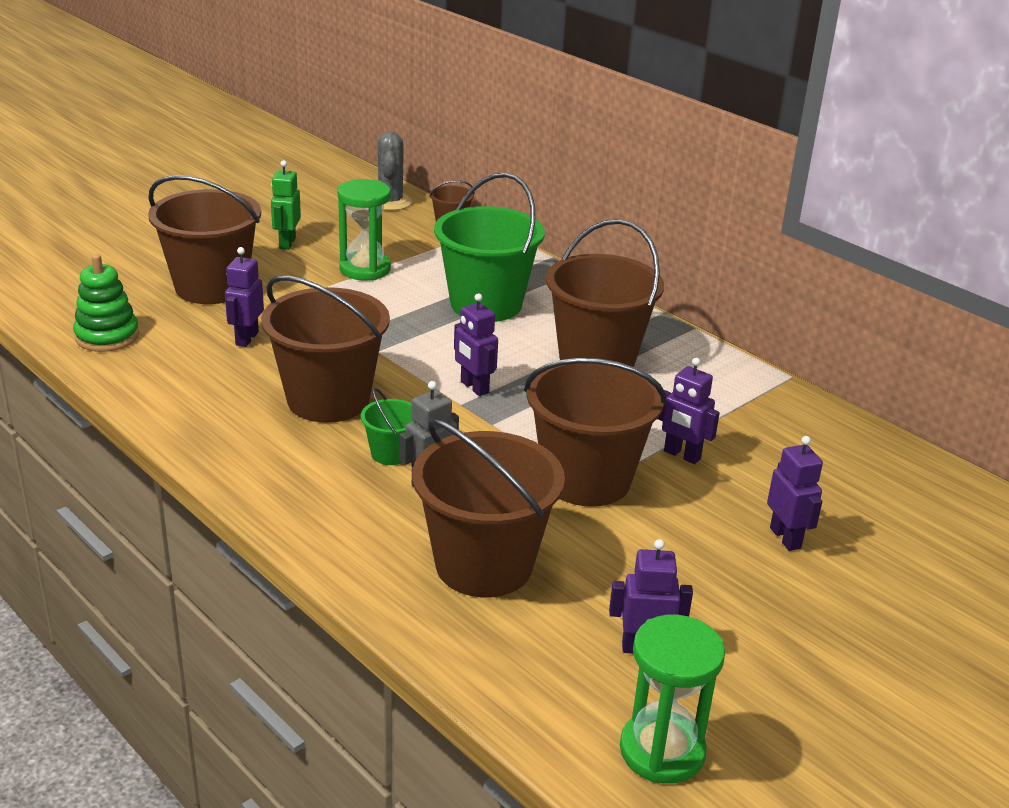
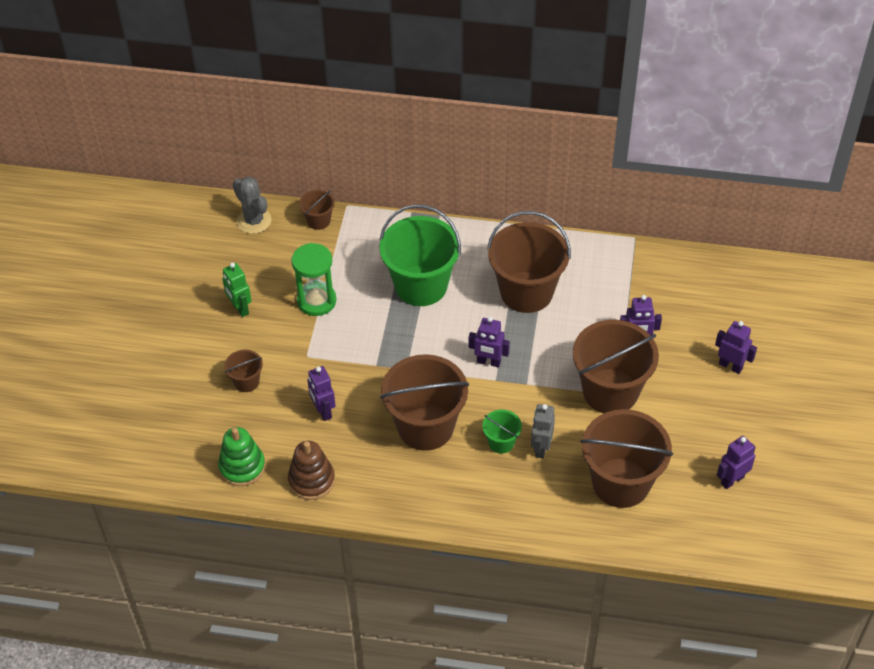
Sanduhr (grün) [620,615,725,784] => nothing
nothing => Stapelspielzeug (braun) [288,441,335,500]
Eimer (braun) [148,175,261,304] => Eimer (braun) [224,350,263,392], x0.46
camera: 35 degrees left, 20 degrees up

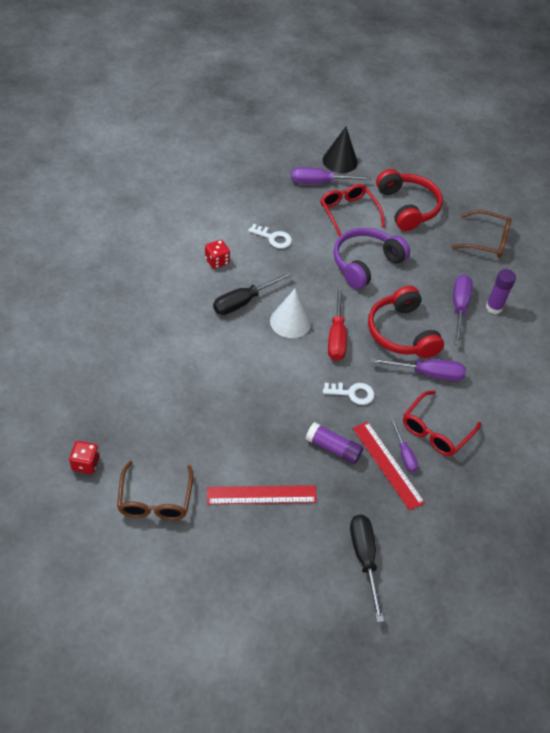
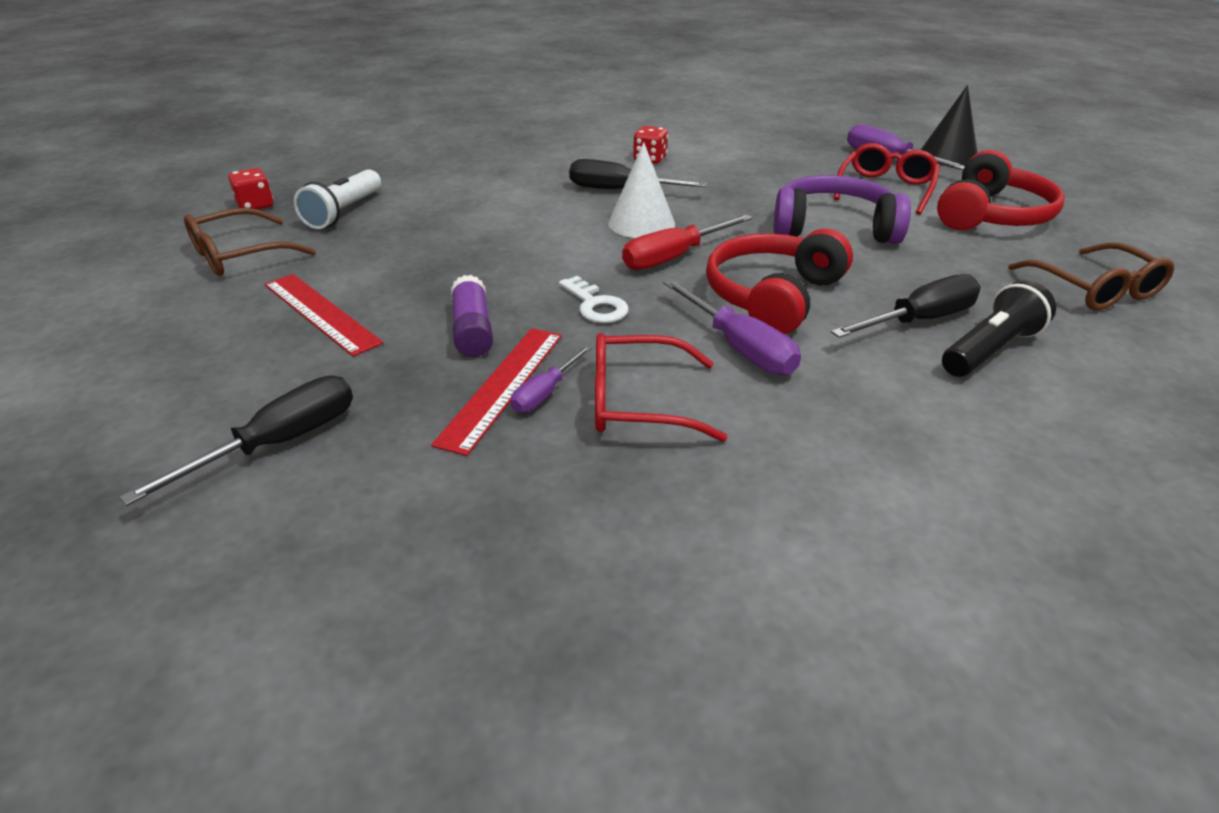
Schlüssel (weiß) [248,224,292,249] => nothing
nothing => Taschenlampe (weiß) [294,169,381,229]
Klebestift (lila) [486,269,516,314] => Taschenlampe (schwarz) [942,280,1056,377]
Schraubenzieher (lila) [453,274,472,345] => Schraubenzieher (schwarz) [831,274,981,338]
camera: 55 degrees right, 15 degrees down

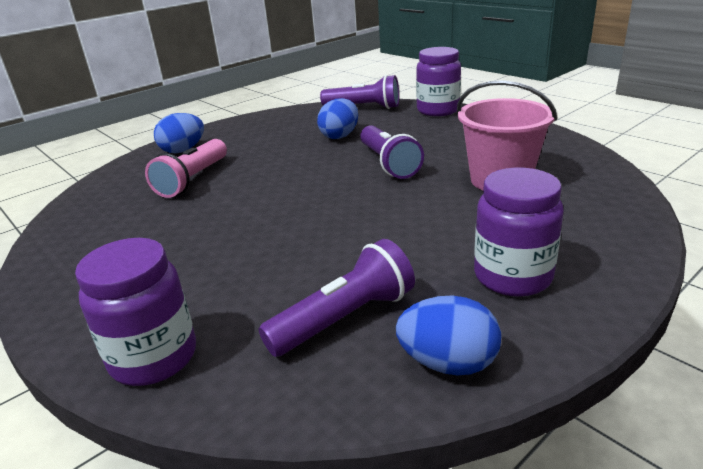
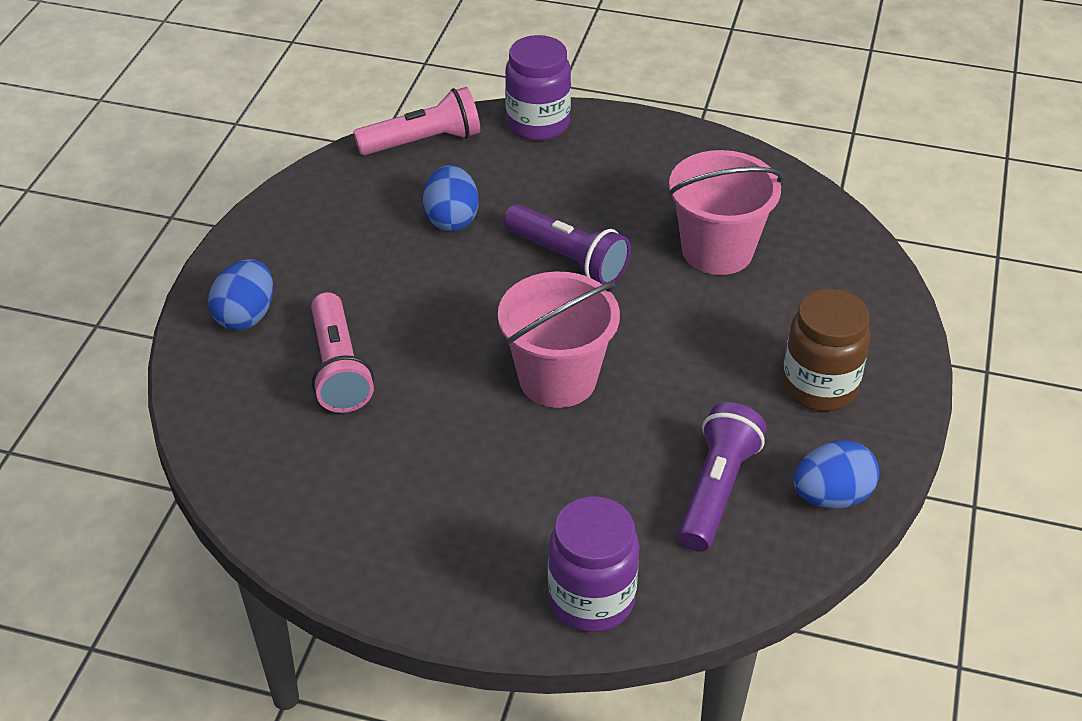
nothing => Eimer (rosa) [498,271,620,408]
Taschenlampe (lila) [320,75,399,109] => Taschenlampe (rosa) [354,87,480,155]
Einmachglas (lila) [474,168,564,297] => Einmachglas (braun) [782,289,871,411]
camera: 35 degrees left, 15 degrees up

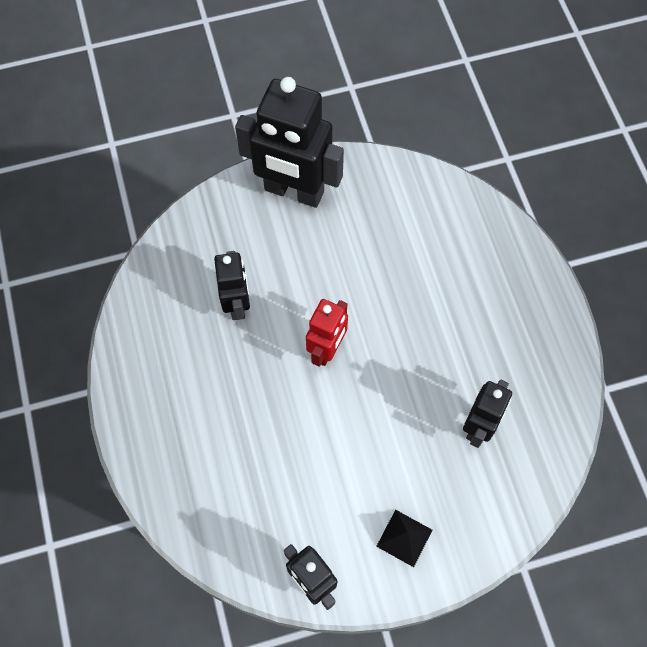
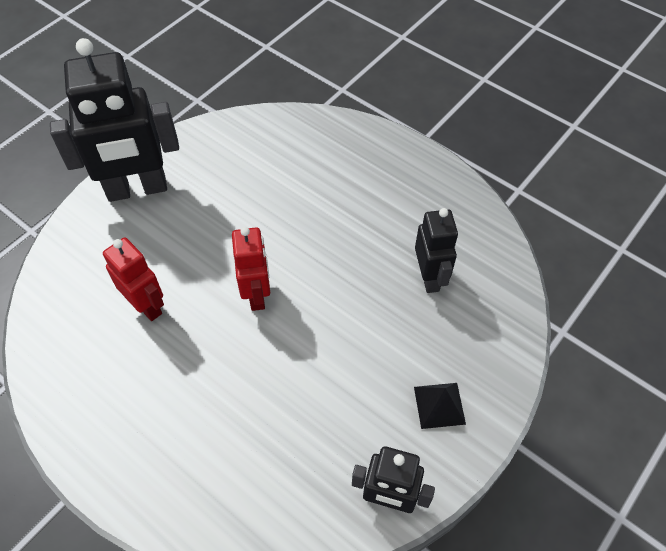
Roboter (schwarz) [214,251,250,320] => Roboter (rot) [103,237,164,321]
camera: 35 degrees left, 10 degrees down

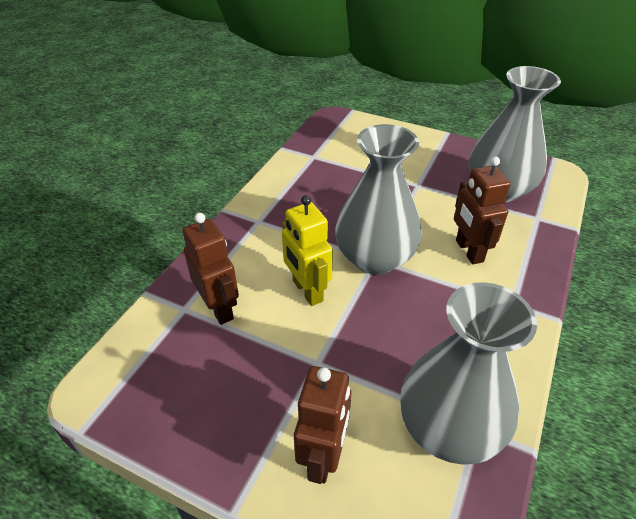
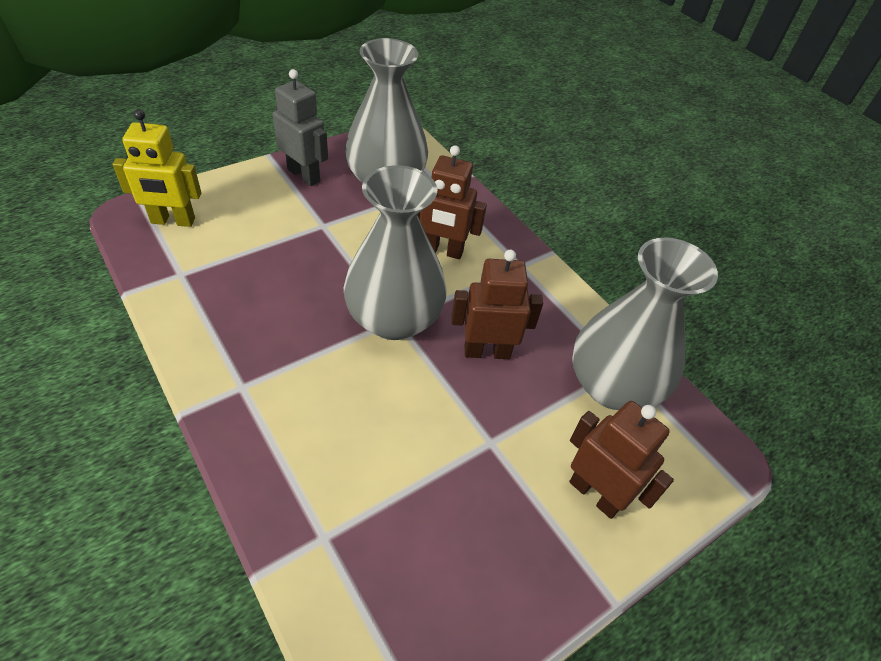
nothing => Roboter (grau) [273,69,328,186]
Roboter (braun) [183,213,239,325] => Roboter (braun) [451,250,543,359], shifted
Roboter (gelb) [282,195,333,306] => Roboter (gelb) [113,109,201,227], shifted
camera: 65 degrees left, 5 degrees up

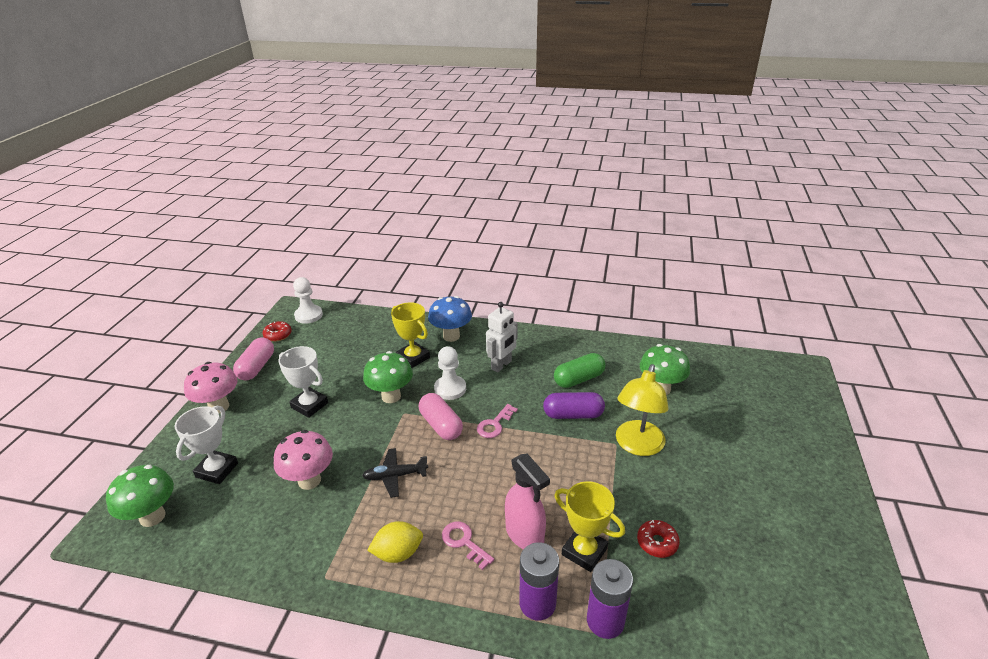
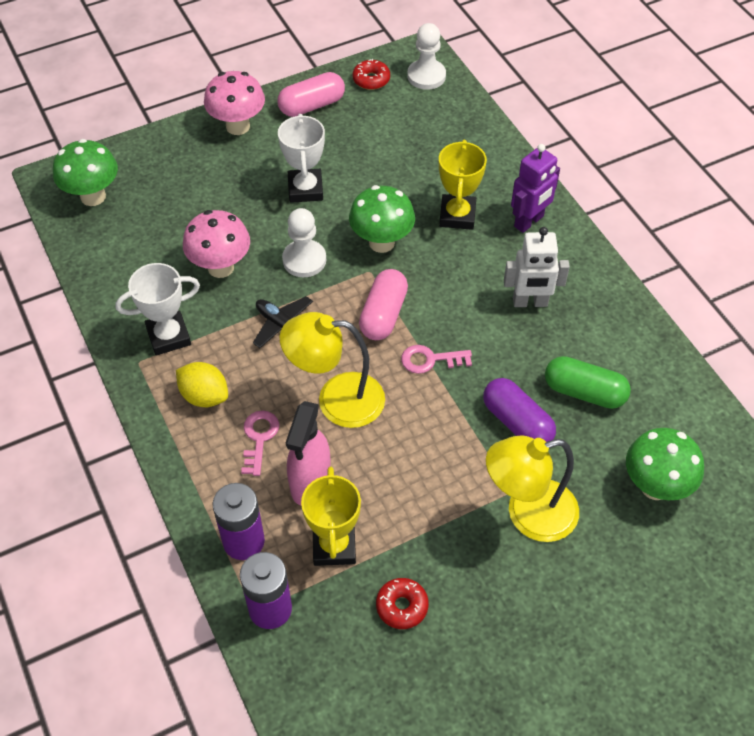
nothing => Lampe (gelb) [280,312,385,428]
Pokal (weiß) [175,406,238,484] => Pokal (weiß) [115,263,200,355], shifted
Bauer (weiß) [434,346,466,400] => Bauer (weiß) [282,208,326,277], shifted
Pilz (blau) [428,296,472,342] => Roboter (lila) [511,144,560,233]
camera: 50 degrees right, 20 degrees up

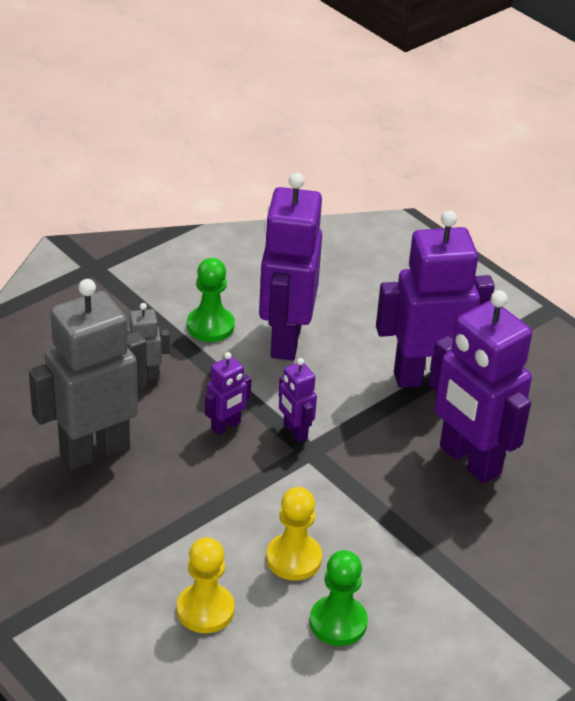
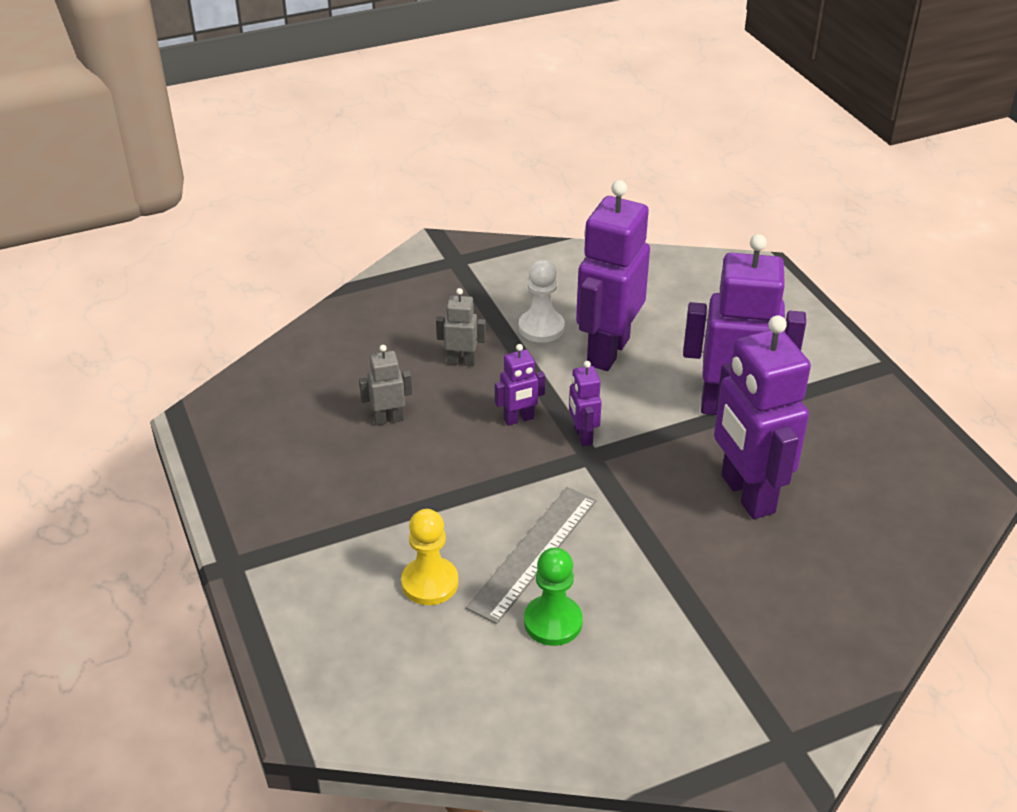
Bauer (gelb) [266,487,322,580] => Lineal (grau) [466,487,597,624]
Bauer (grün) [187,258,235,342] => Bauer (weiß) [519,260,565,343]
Roboter (grau) [29,279,147,470] => Roboter (grau) [359,345,412,425], x0.46
camera: 20 degrees right, 0 degrees up

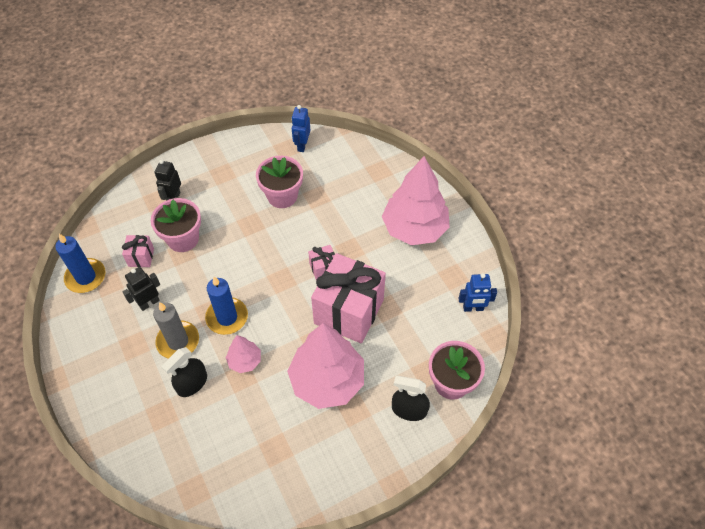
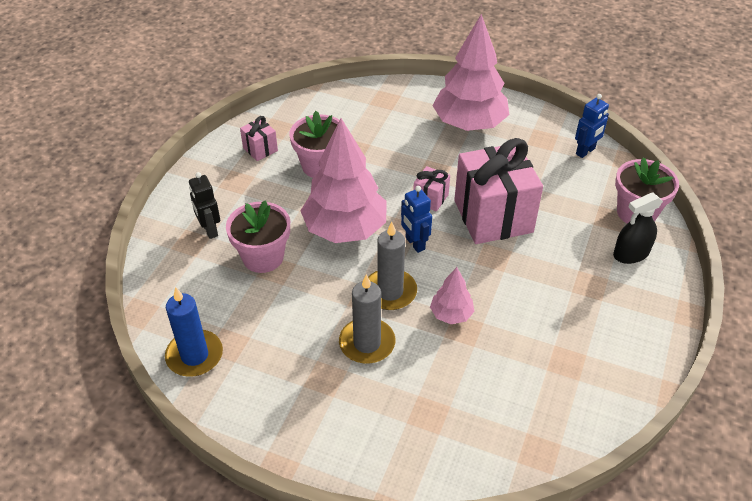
Roboter (schwarz) [123,267,160,311] => nothing
Sprühflasche (schwarz) [161,347,207,397] => nothing
Geschenk (rosa) [122,235,154,267] => Geschenk (rosa) [240,116,278,161], shifted
Baum (rosa) [287,323,364,409] => Baum (rosa) [301,118,386,243], shifted
Roboter (blau) [291,105,310,152] => Roboter (blau) [401,186,432,253], shifted
Kerze (blau) [205,277,248,335] => Kerze (grau) [368,222,417,310]
camera: 40 degrees left, 10 degrees down

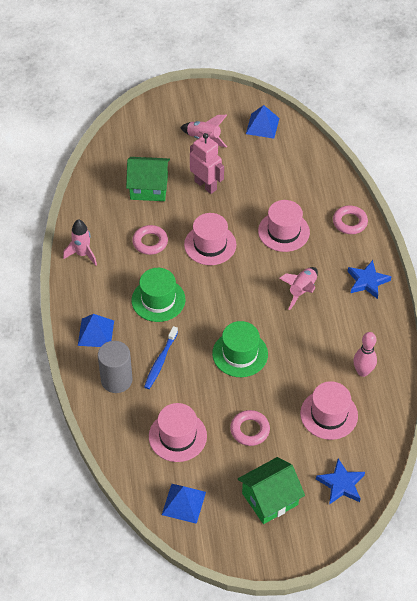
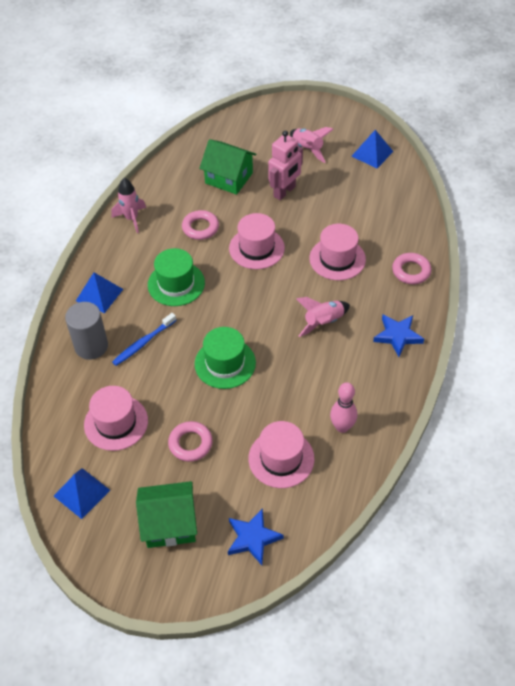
Roboter (rosa) [190,133,224,194] => Roboter (rosa) [268,131,303,200], 60 degrees clockwise
camera: 25 degrees right, 0 degrees up

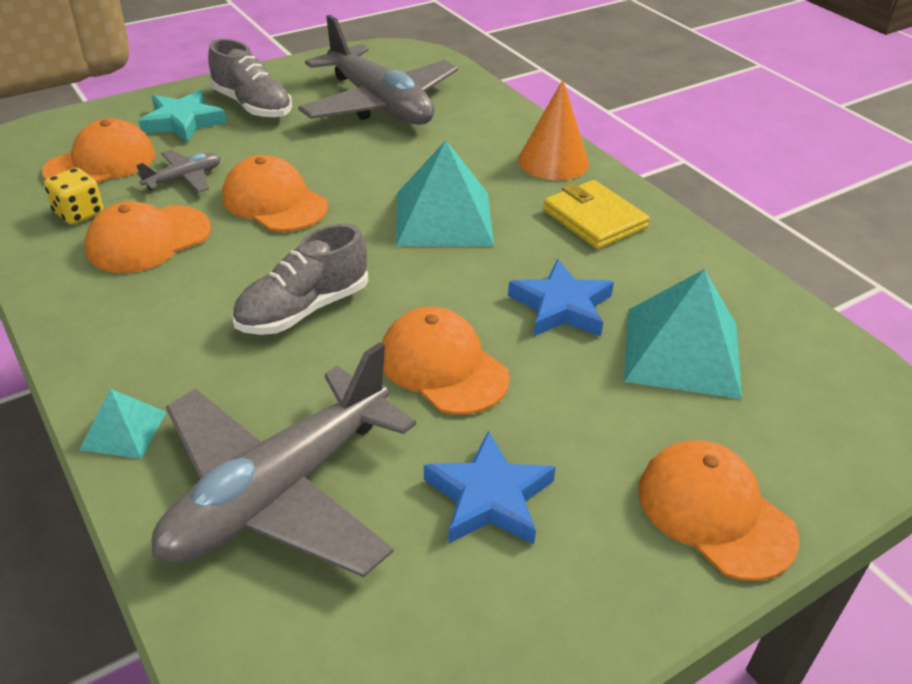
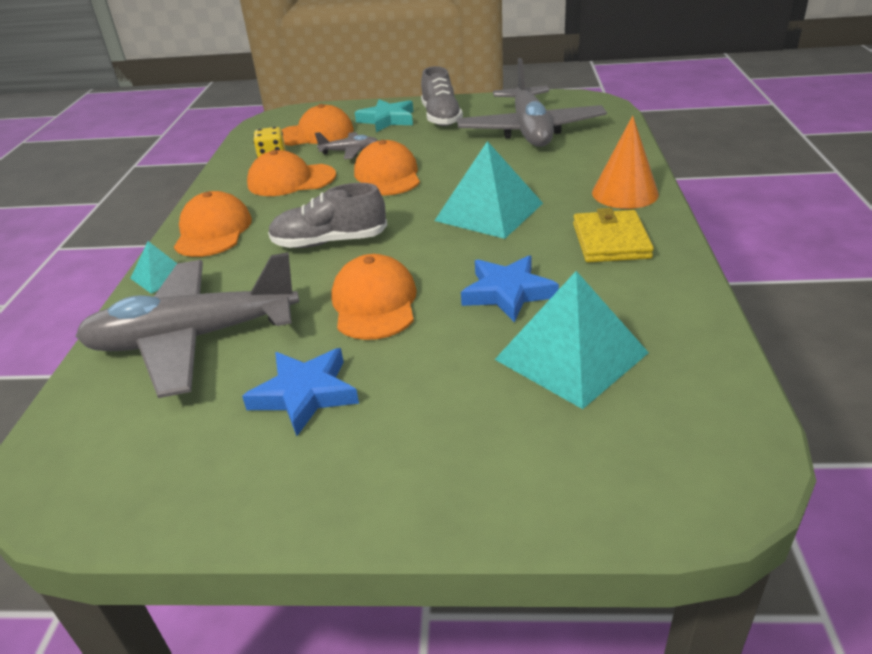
Kappe (orange) [638,440,799,581] => Kappe (orange) [174,191,252,257], shifted
camera: 40 degrees right, 5 degrees down

